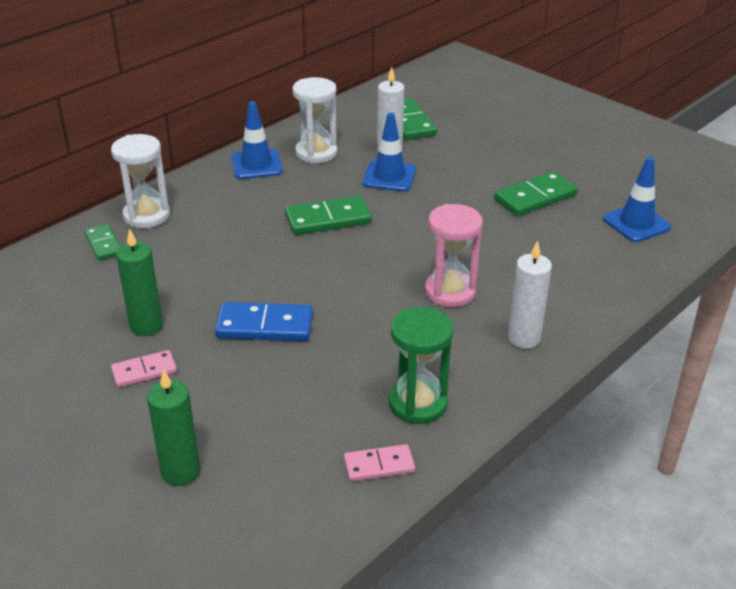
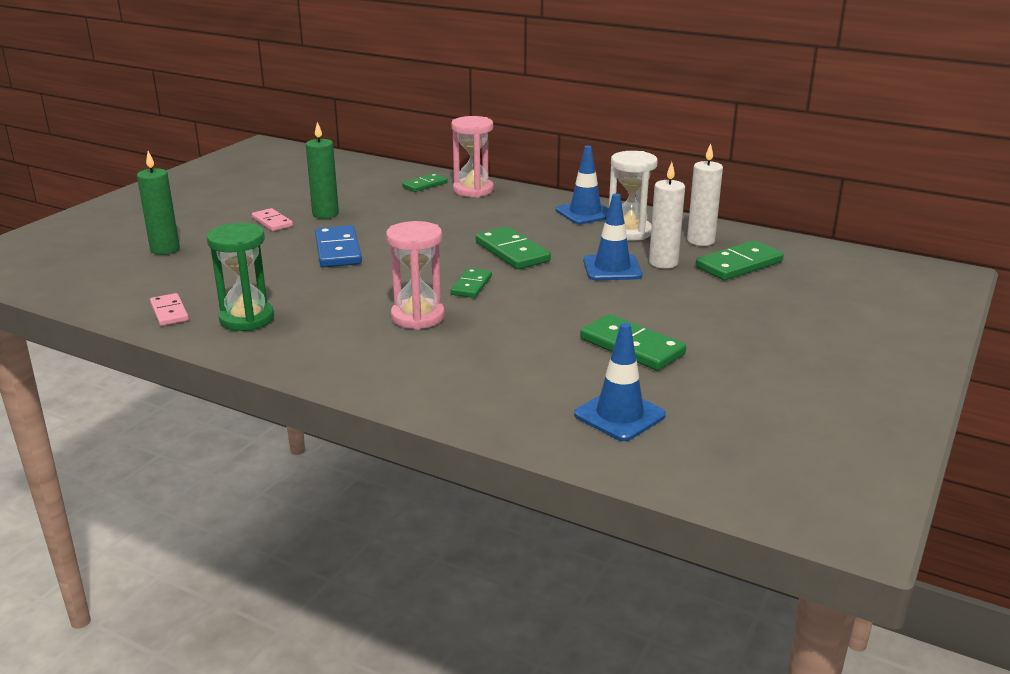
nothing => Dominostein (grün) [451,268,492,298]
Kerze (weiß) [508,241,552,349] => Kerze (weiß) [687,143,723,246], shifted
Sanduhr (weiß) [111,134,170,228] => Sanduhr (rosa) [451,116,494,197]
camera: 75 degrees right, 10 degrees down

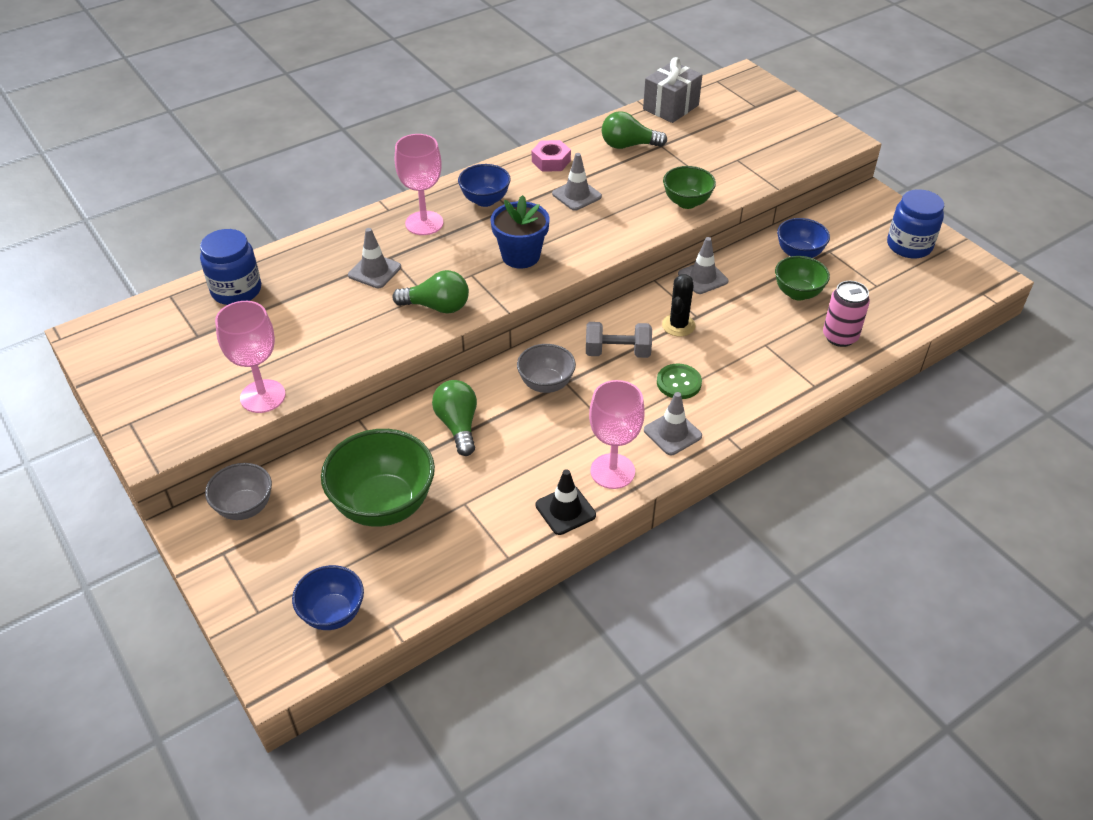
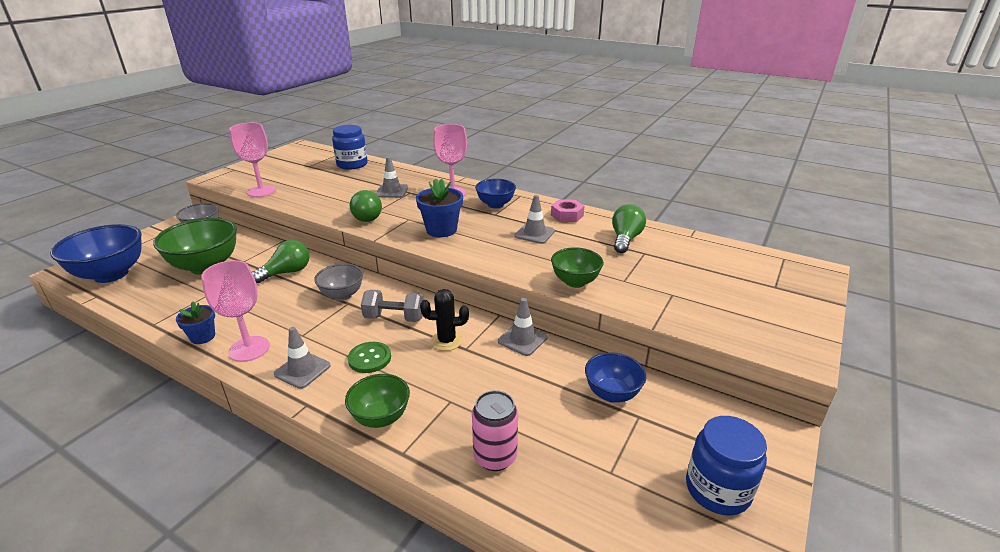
Geschenk (grau) [643,57,702,123] => nothing
Schüssel (grün) [775,256,830,300] => Schüssel (grün) [345,374,410,428], shifted
Leitkegel (schwarz) [535,469,596,535] => Blumentopf (blau) [176,302,215,344]
Hantel (grau) [586,322,652,358] => Hantel (grau) [361,290,424,322], 60 degrees counterclockwise
Glühbirne (grün) [602,111,667,149] => Glühbirne (grün) [612,204,646,253], 45 degrees clockwise
Schüssel (blau) [292,565,364,630] => Schüssel (blau) [50,224,142,283], x1.71
camera: 65 degrees right, 15 degrees down

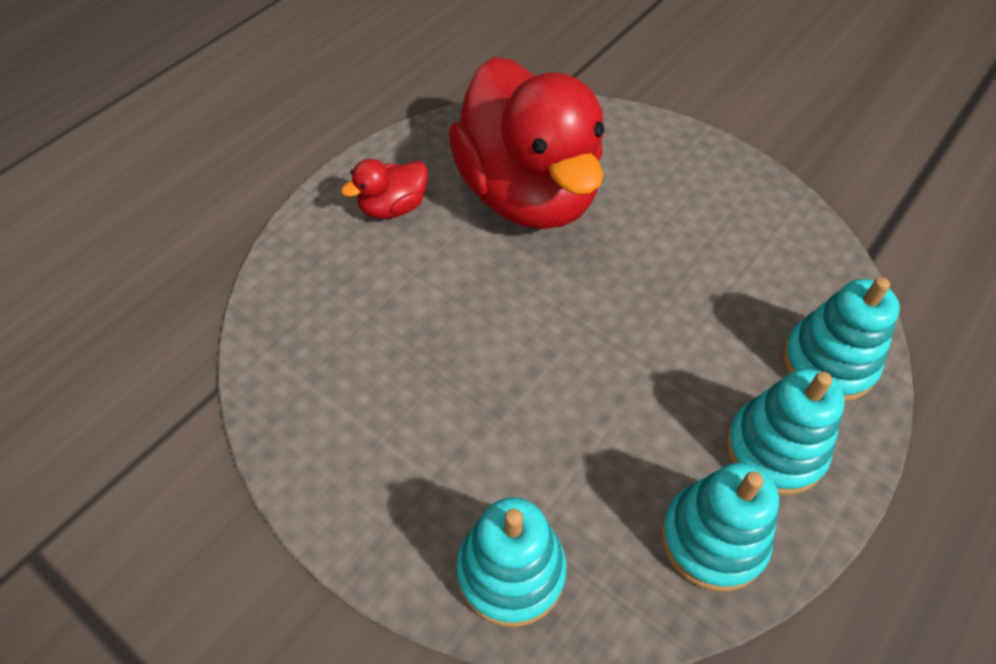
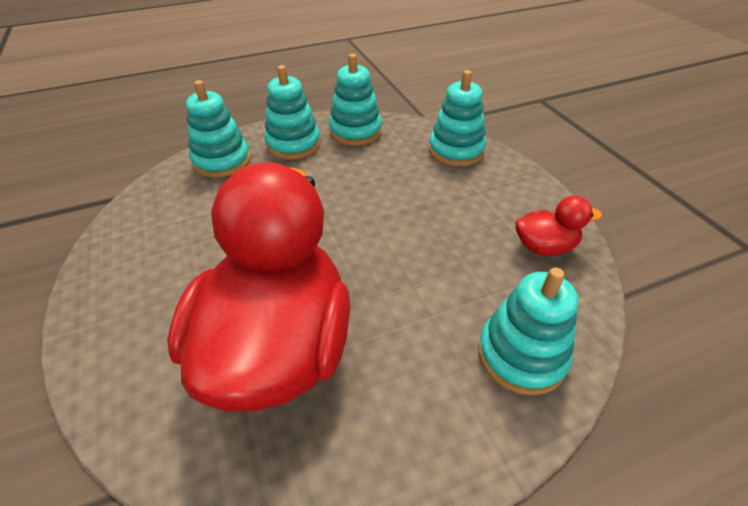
nothing => Stapelspielzeug (türkis) [478,267,578,395]
Ente (rot) [341,159,428,219] => Ente (rot) [515,196,602,256], shifted
camera: 150 degrees left, 10 degrees down

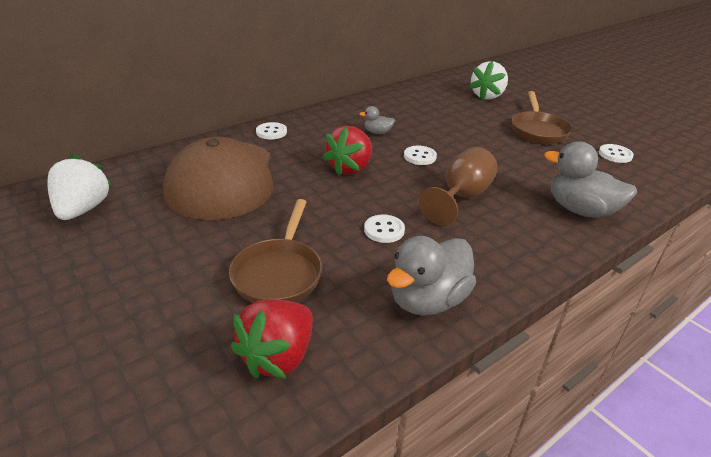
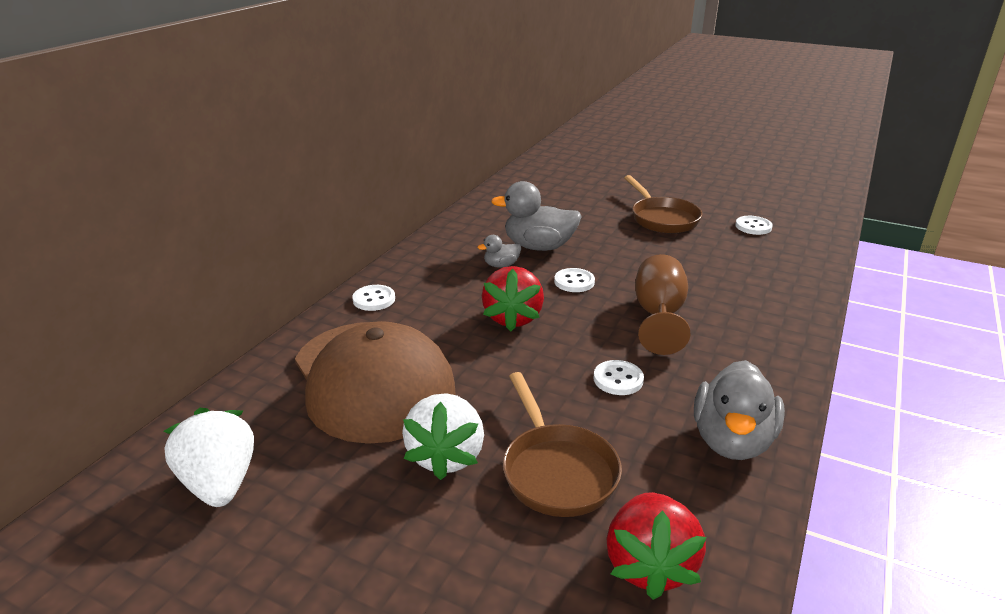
Erdbeere (weiß) [469,61,508,100] => Erdbeere (weiß) [402,393,484,480], shifted
Ente (grau) [544,142,637,218] => Ente (grau) [491,181,582,251], shifted
camera: 25 degrees left, 5 degrees down

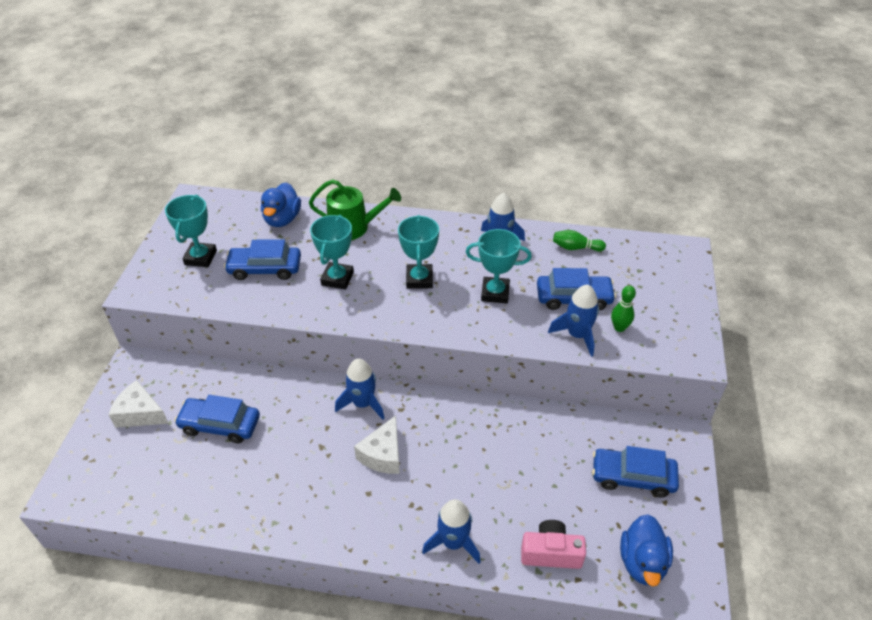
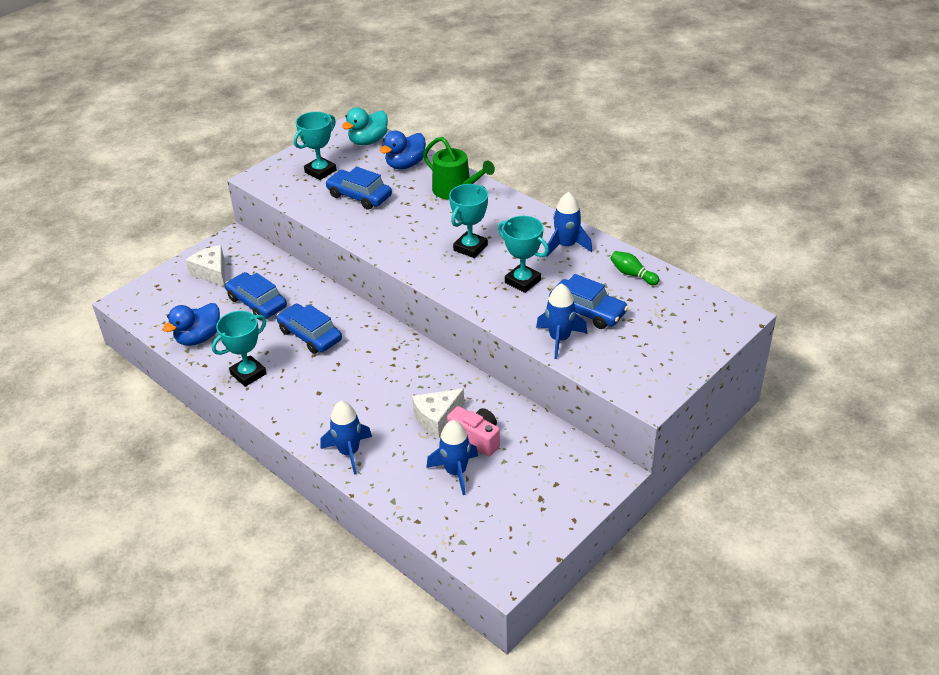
Bowlingkegel (grün) [611,285,636,332] => nothing
nothing => Ente (türkis) [342,107,388,145]
Pokal (türkis) [310,215,354,290] => Pokal (türkis) [212,311,267,387], shifted
Rakete (blau) [335,359,385,420] => Rakete (blau) [426,420,478,495], shifted
Käse (weiß) [354,415,400,474] => Käse (weiß) [412,389,464,437], shifted
Kamera (rosa) [521,520,586,569] => Kamera (rosa) [447,406,500,456], shifted
Auto (blau) [592,446,679,497] => Auto (blau) [277,303,342,354], shifted
Ente (blau) [620,514,673,586] => Ente (blau) [163,303,220,346], shifted
camera: 35 degrees right, 5 degrees down

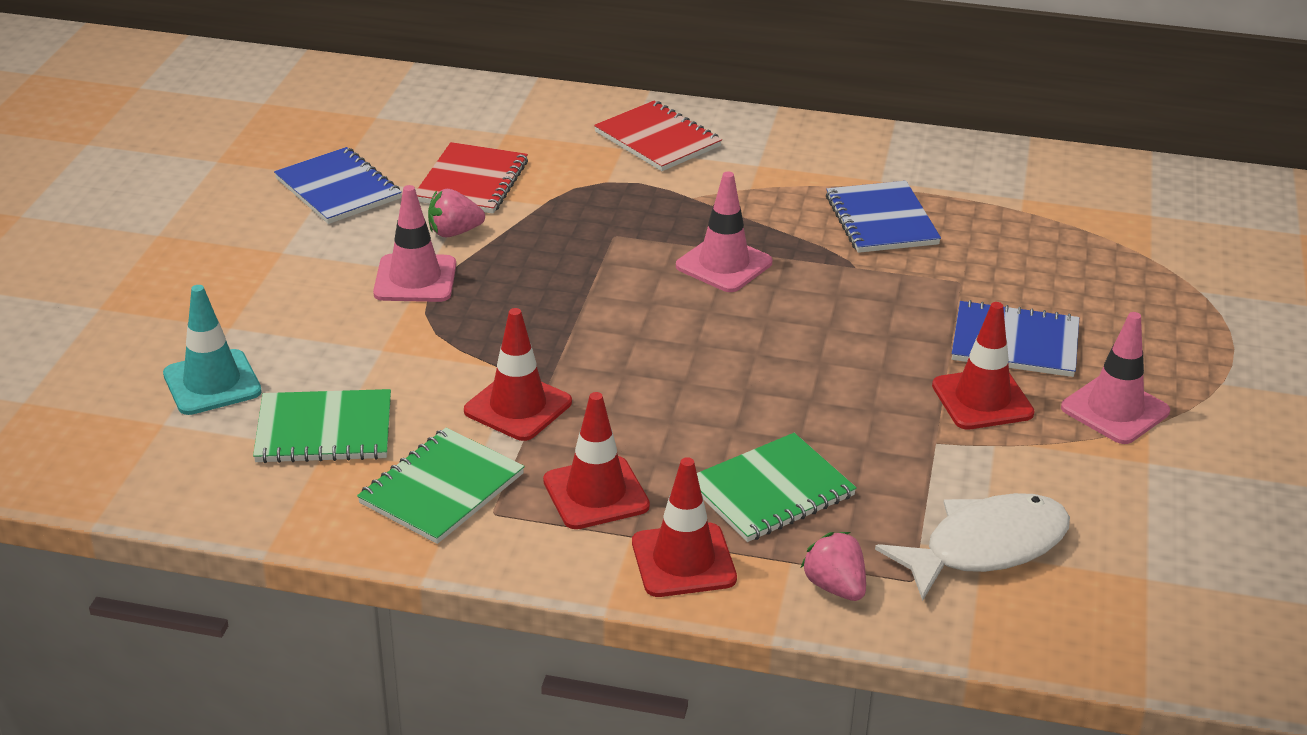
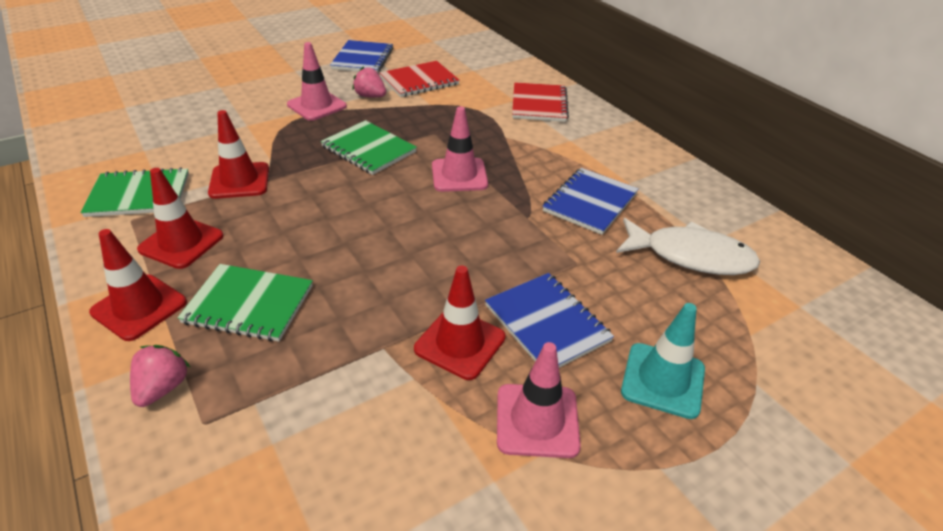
Leitkegel (türkis) [163,285,262,415] => Leitkegel (türkis) [621,303,705,419], shifted
Notizbuch (grün) [253,389,391,463] => Notizbuch (grün) [321,120,417,175], shifted
Fisch (weiß) [875,493,1070,601] => Fisch (weiß) [616,218,760,275], shifted
camera: 45 degrees right, 5 degrees up

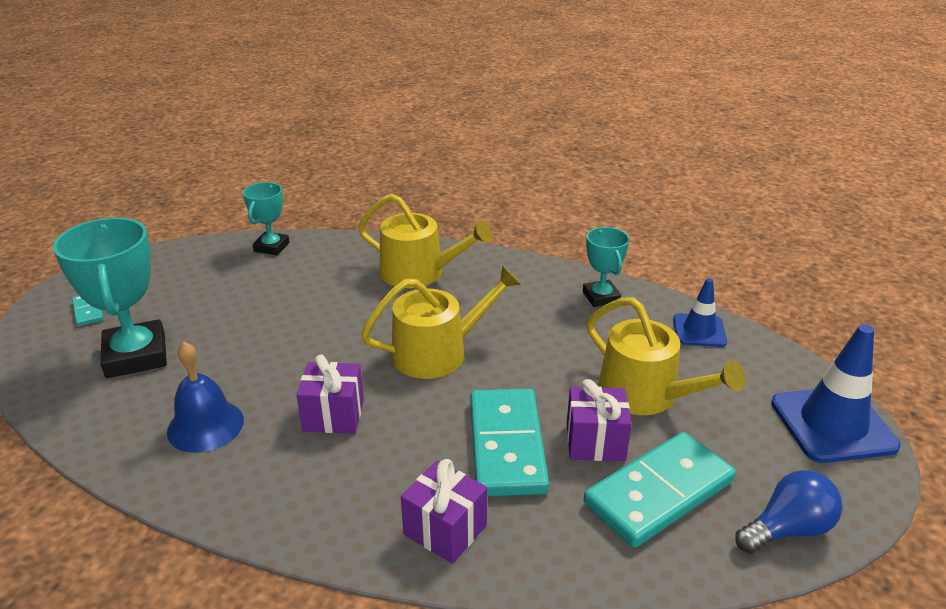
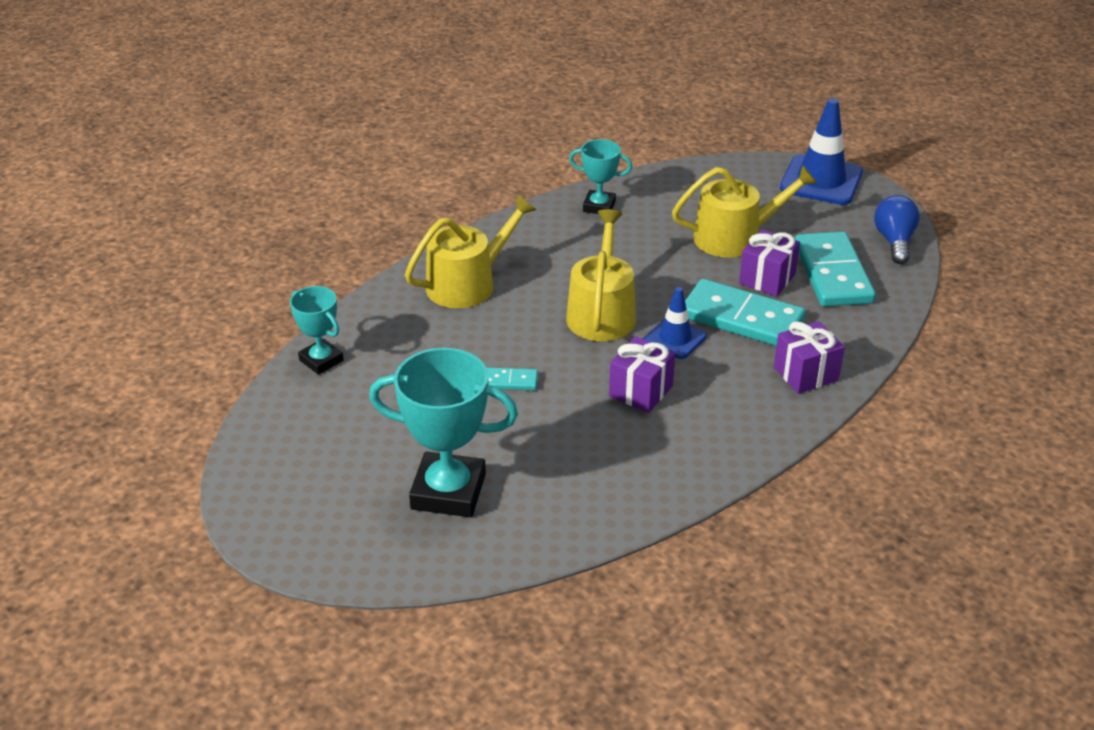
Glocke (blau) [167,342,244,453] => nothing
Dominostein (türkis) [72,296,104,326] => Dominostein (türkis) [486,367,538,390], shifted
Leitkegel (blau) [673,278,727,347] => Leitkegel (blau) [644,287,707,359], shifted
camera: 60 degrees left, 5 degrees up

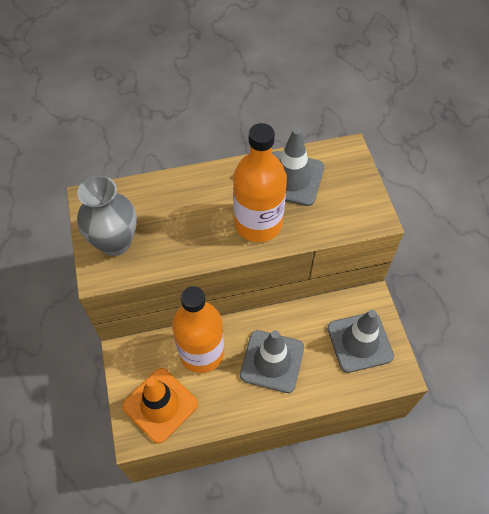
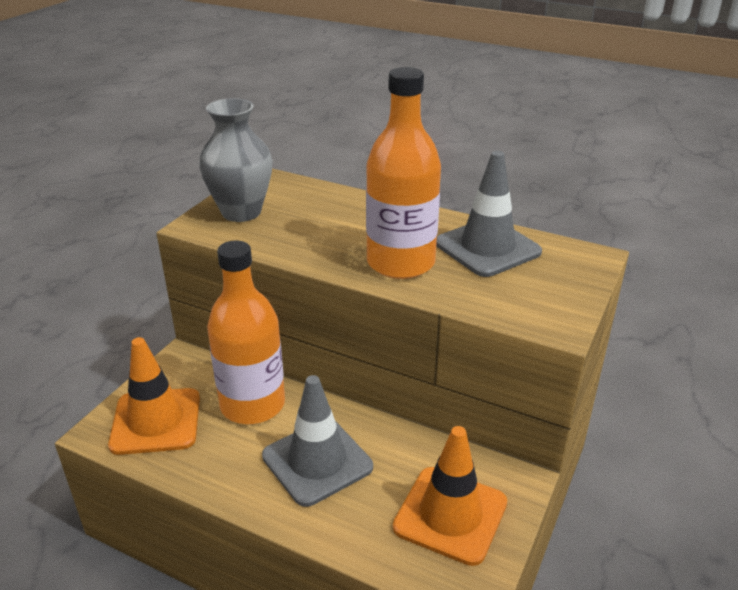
Leitkegel (grau) [327,310,394,373] => Leitkegel (orange) [393,426,507,566]
camera: 40 degrees right, 25 degrees down

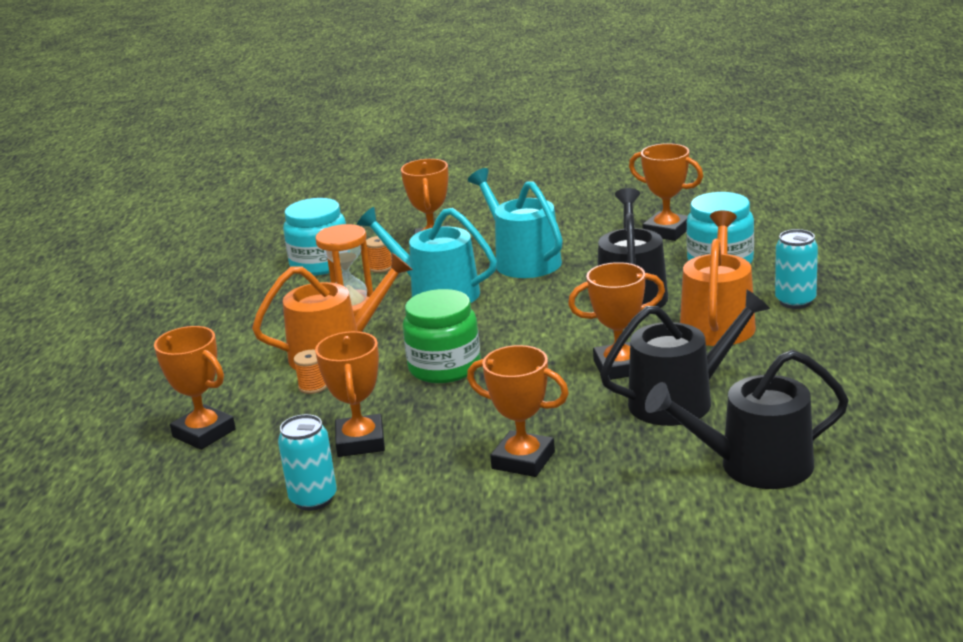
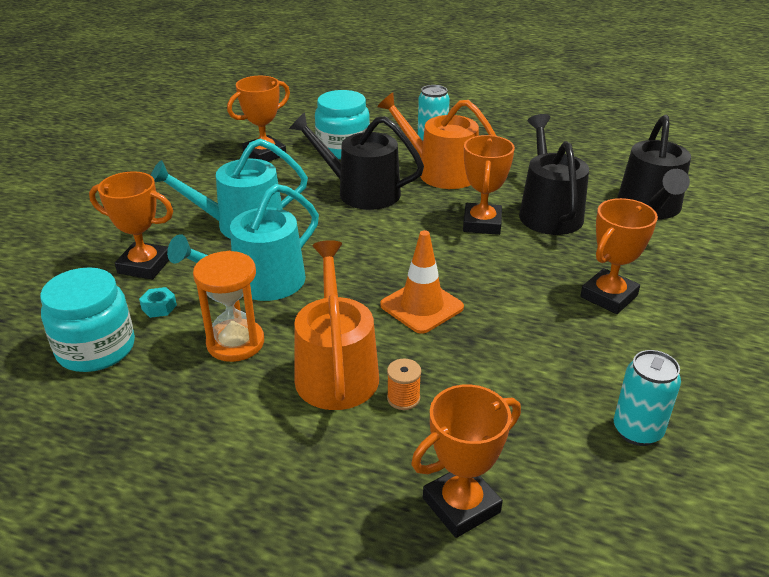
Pokal (orange) [315,331,385,457] => nothing
Garnrolle (orange) [366,236,392,273] => Sechskantmutter (türkis) [139,287,177,318]
Einmachglas (grün) [403,289,481,383] => Leitkegel (orange) [380,230,464,334]
camera: 75 degrees left, 10 degrees up

